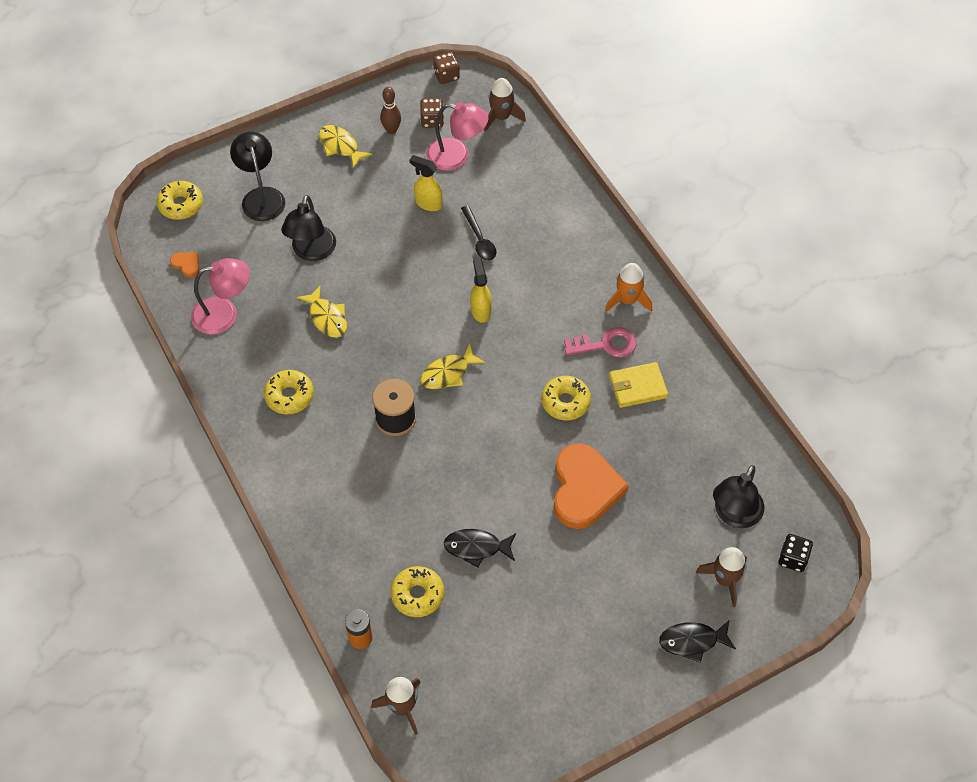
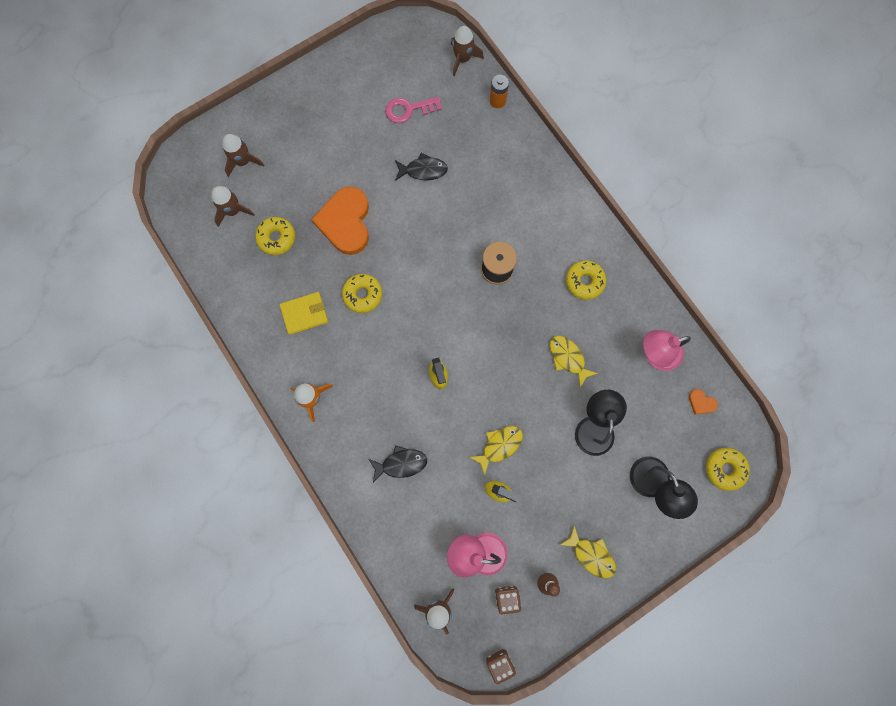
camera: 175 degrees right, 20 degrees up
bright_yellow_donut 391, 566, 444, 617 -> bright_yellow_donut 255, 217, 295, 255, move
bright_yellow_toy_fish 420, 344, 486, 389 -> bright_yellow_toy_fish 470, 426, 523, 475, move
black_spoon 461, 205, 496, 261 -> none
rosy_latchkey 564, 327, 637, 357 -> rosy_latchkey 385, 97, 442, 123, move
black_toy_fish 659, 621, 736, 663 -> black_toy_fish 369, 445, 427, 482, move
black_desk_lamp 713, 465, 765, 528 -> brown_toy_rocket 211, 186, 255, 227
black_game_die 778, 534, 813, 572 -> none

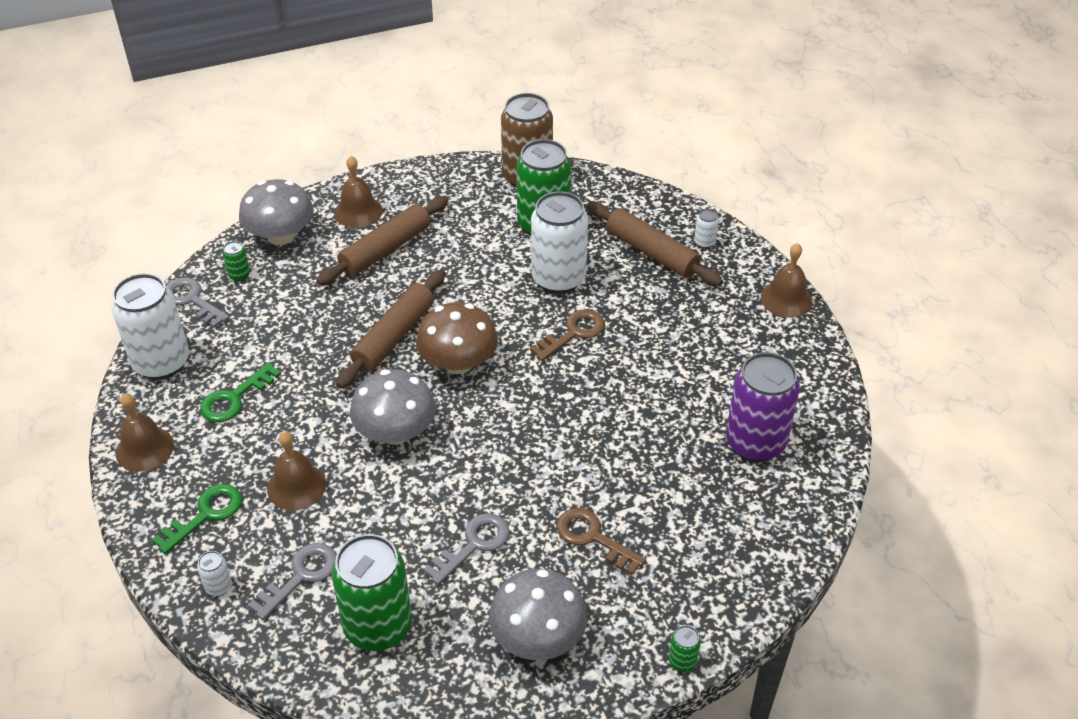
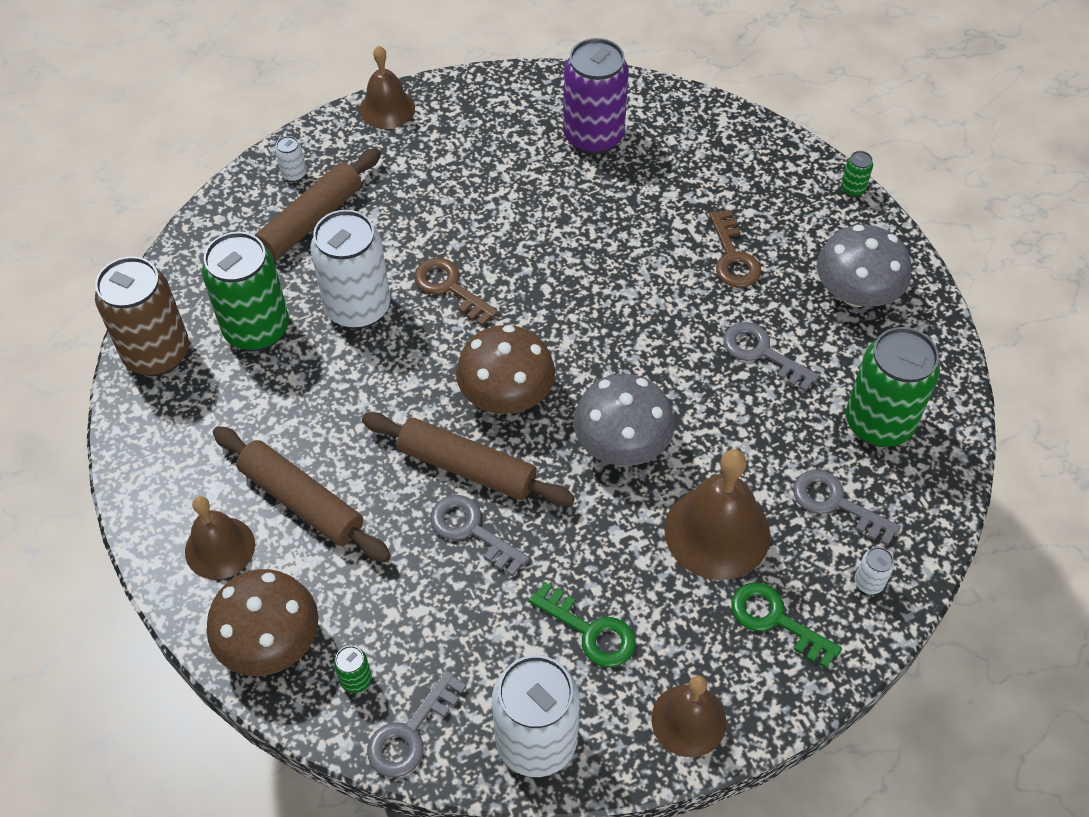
camera: 95 degrees left, 10 degrees up
ash-grey_fungus 239, 179, 314, 245 -> brown_fungus 207, 569, 319, 676
brown_bell 267, 431, 326, 510 -> brown_bell 664, 450, 771, 580, x1.53
brown_latchkey 556, 508, 646, 575 -> brown_latchkey 709, 210, 761, 288, 45 degrees counterclockwise
none -> ash-grey_latchkey 430, 495, 530, 577

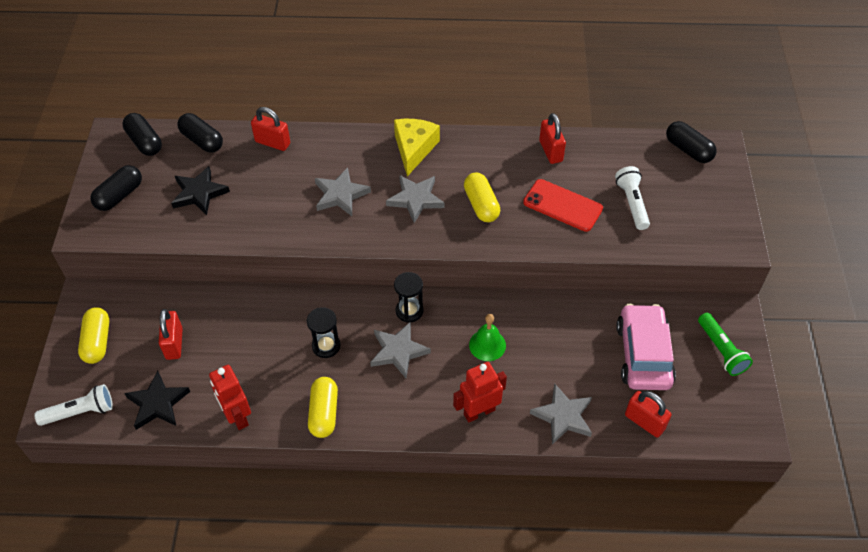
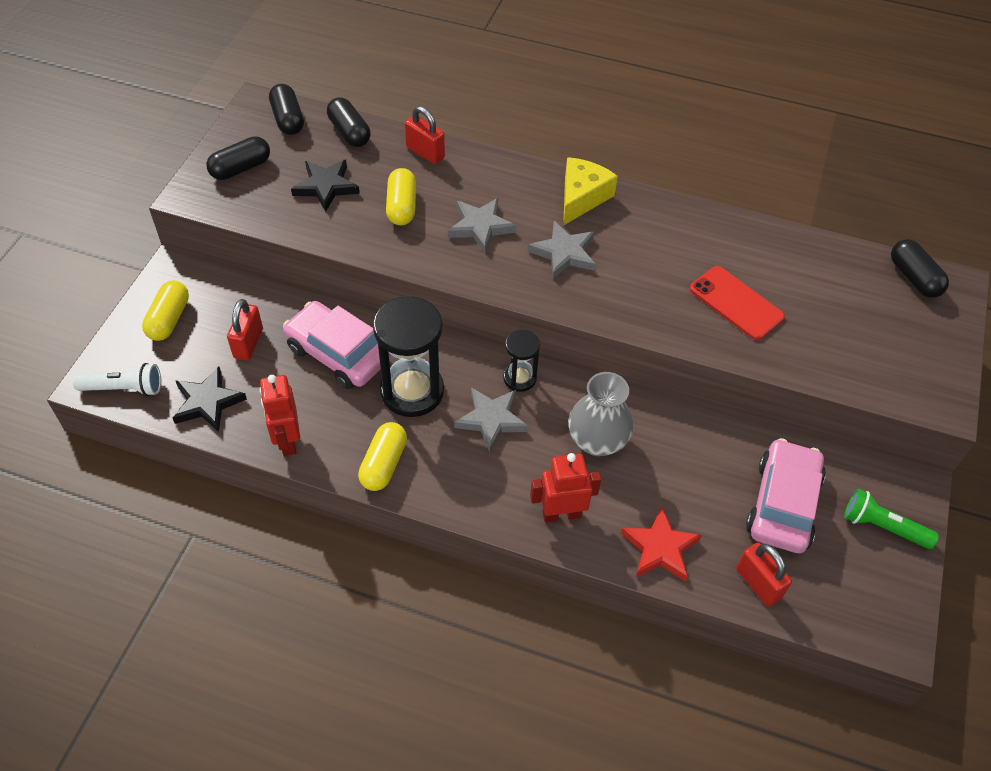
camera: 15 degrees right, 0 degrees up
black_hourglass 307, 307, 340, 358 -> black_hourglass 373, 296, 444, 417, x1.88
bright_yellow_capsule 464, 173, 500, 222 -> bright_yellow_capsule 386, 168, 416, 225, move
leaf-green_bell 469, 314, 506, 361 -> ash-grey_flower_vase 568, 372, 634, 456
ash-grey_star_shape 530, 384, 592, 445 -> red_star_shape 621, 507, 702, 582
red_small_lock 539, 113, 566, 164 -> none
snow-white_flashlight 615, 166, 650, 230 -> none
leaf-green_flashlight 698, 313, 753, 376 -> leaf-green_flashlight 844, 489, 939, 549, 120 degrees clockwise
none -> rosy_car 283, 301, 391, 389

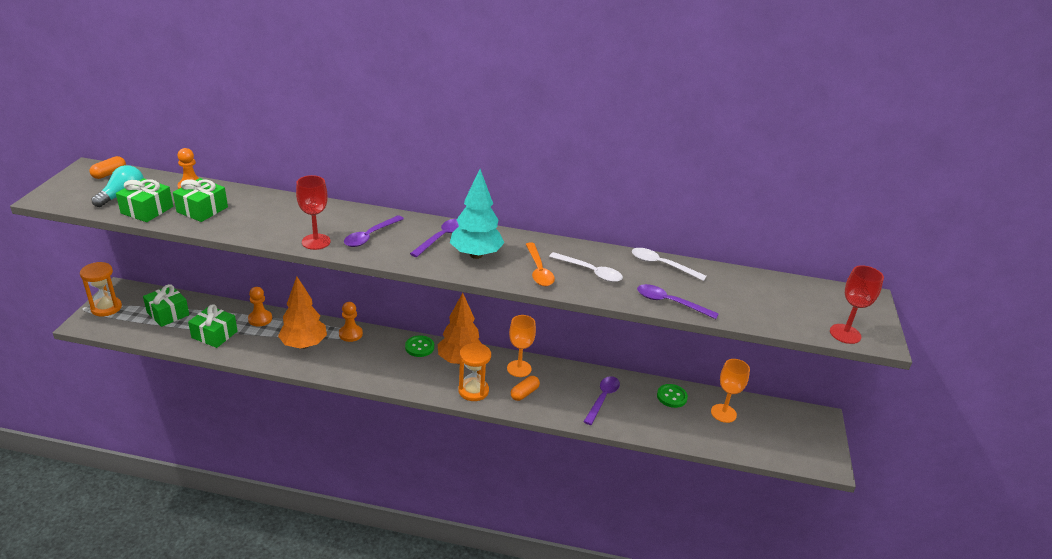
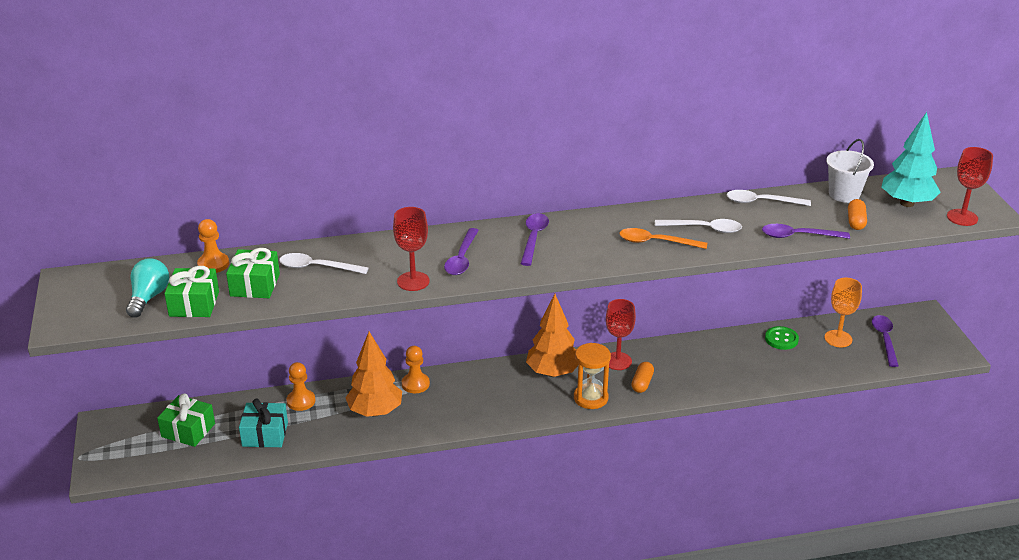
camera: 20 degrees left, 0 degrees up
orange_hourglass 80, 262, 122, 317 -> none
orange_capsule 89, 156, 126, 179 -> orange_capsule 848, 199, 867, 230, move
leaf-green_present 188, 304, 237, 348 -> turquoise_present 239, 399, 288, 447
leaf-green_sewing_button 405, 335, 434, 357 -> none
turquoise_toy_tree 450, 169, 505, 259 -> turquoise_toy_tree 881, 112, 941, 207, move
orange_wine_glass 507, 315, 536, 377 -> red_wine_glass 606, 299, 636, 370
orange_spoon 526, 242, 555, 286 -> orange_spoon 619, 228, 707, 249, 135 degrees clockwise
royal_purple_spoon 583, 376, 620, 425 -> royal_purple_spoon 872, 315, 899, 367, move
none -> snow-white_spoon 279, 253, 368, 274
none -> snow-white_bucket 826, 139, 874, 203

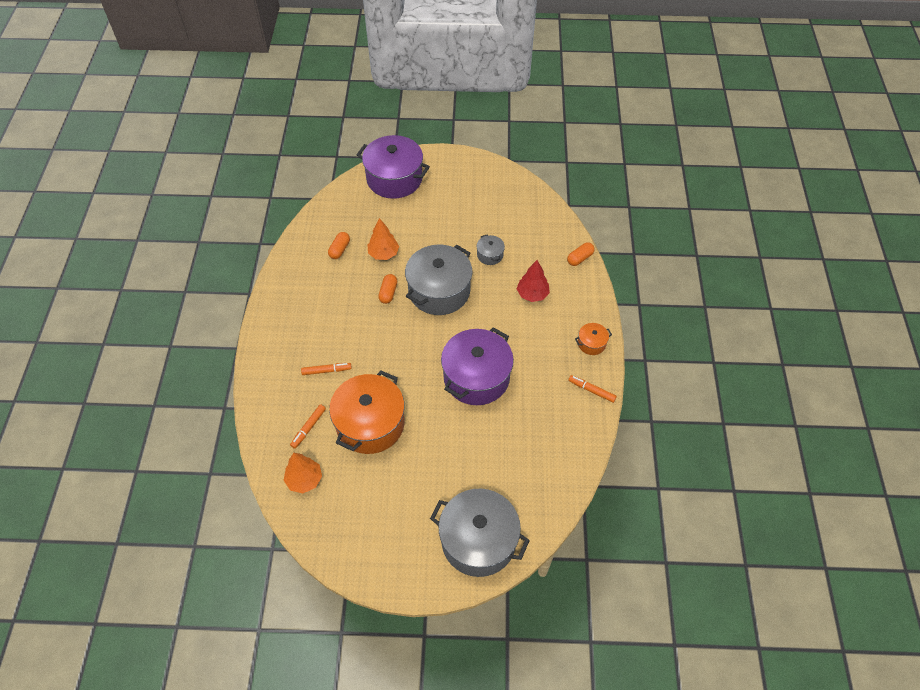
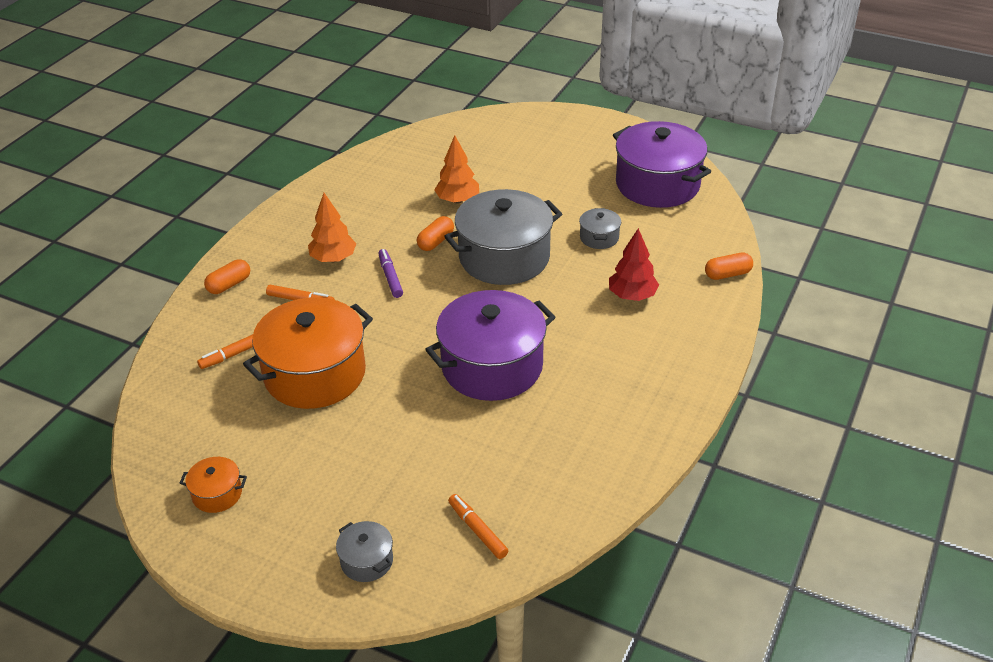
camera: 25 degrees right, 15 degrees down
orange_toy_tree 284, 453, 322, 493 -> orange_toy_tree 308, 193, 356, 262, move
orange_capsule 328, 232, 350, 259 -> orange_capsule 204, 259, 250, 294, move
royal_purple_cooking_pot 357, 135, 430, 199 -> royal_purple_cooking_pot 613, 121, 711, 208, move
ash-grey_cooking_pot 430, 489, 530, 577 -> ash-grey_cooking_pot 336, 521, 393, 582, x0.44
orange_marker_pen 568, 375, 617, 403 -> orange_marker_pen 448, 494, 508, 559, move
orange_cooking_pot 575, 323, 612, 355 -> orange_cooking_pot 180, 457, 247, 513, move
none -> royal_purple_marker_pen 378, 249, 403, 298

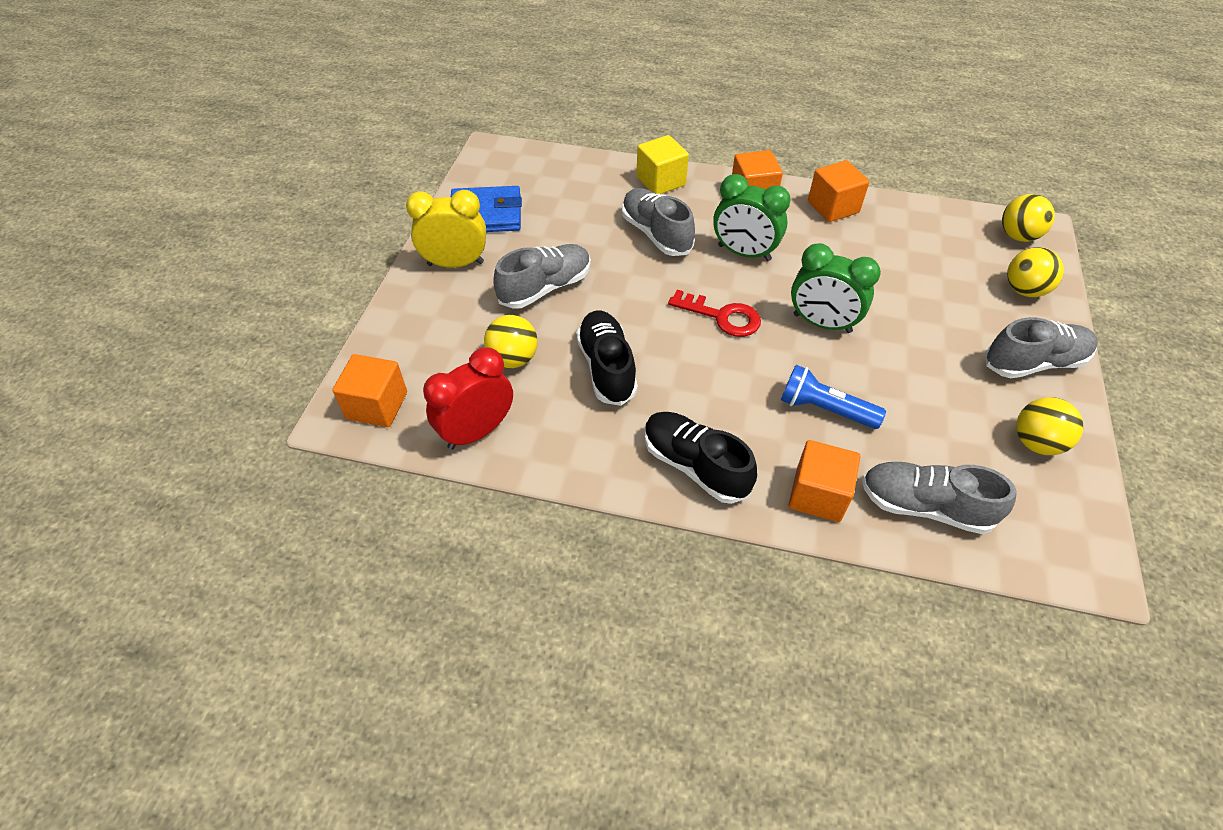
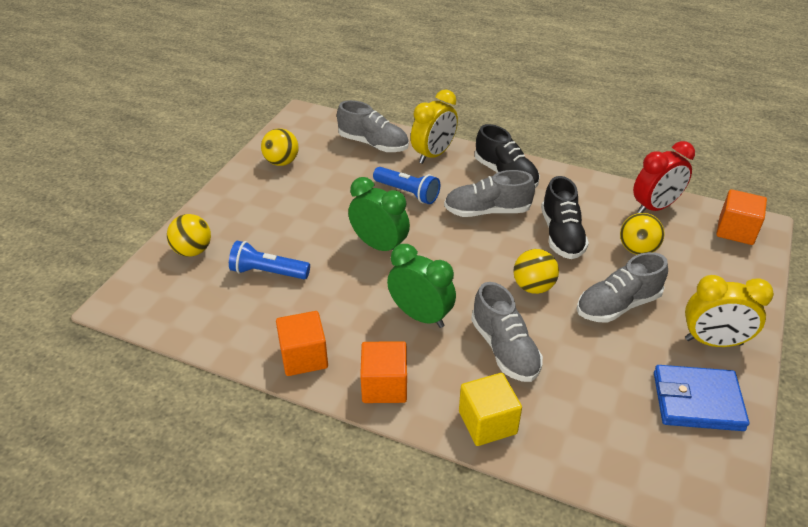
camera: 170 degrees left, 10 degrees down
red_latchkey 668, 290, 761, 337 -> none
orange_solid_cube 789, 440, 860, 522 -> bright_yellow_alarm_clock 411, 89, 458, 164
ash-grey_sneaker 985, 317, 1098, 378 -> ash-grey_sneaker 444, 170, 535, 217, move
bright_yellow_play_ball 1002, 194, 1055, 242 -> bright_yellow_play_ball 513, 249, 559, 294, move
none -> cobalt_flashlight 229, 241, 310, 279

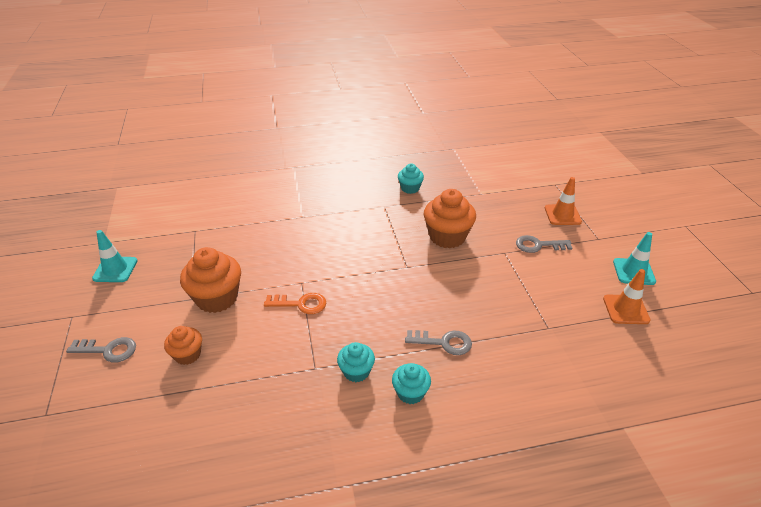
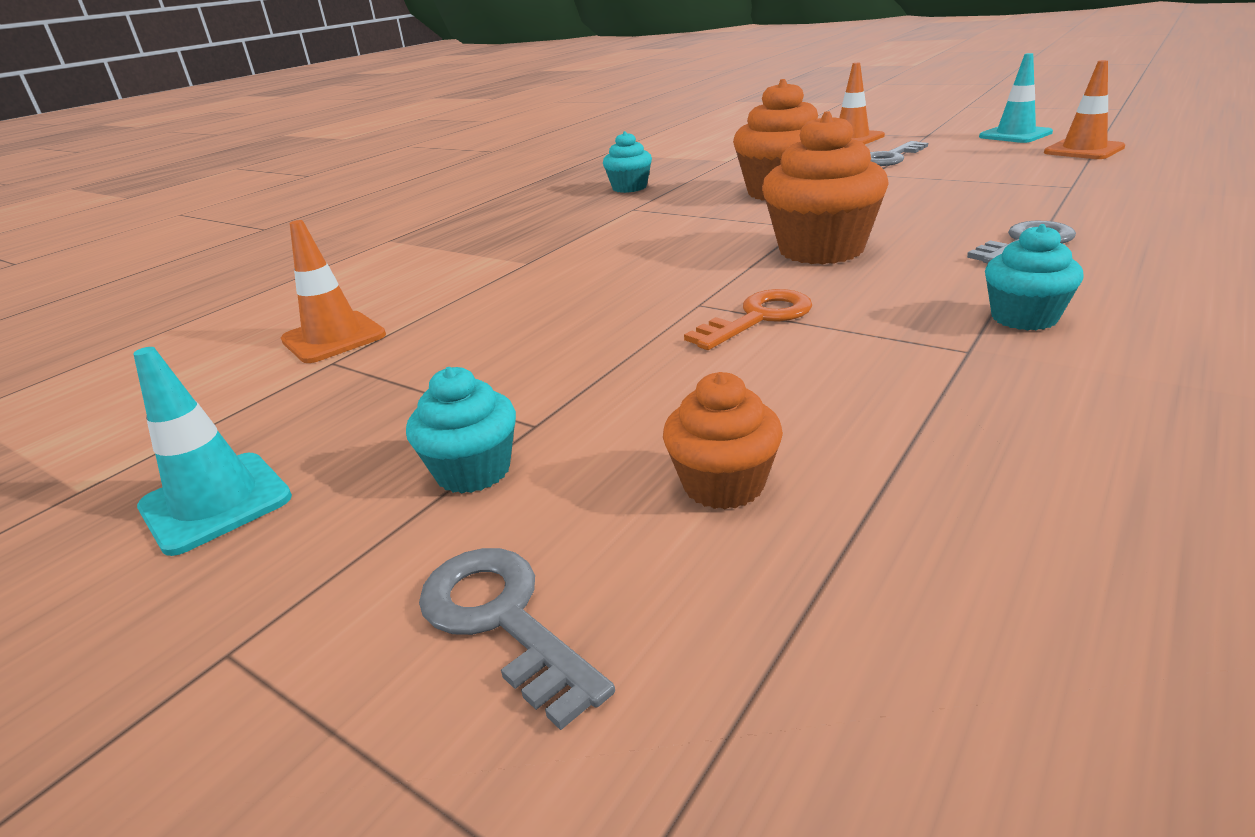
camera: 40 degrees left, 10 degrees down
ash-grey_latchkey 66, 337, 136, 362 -> ash-grey_latchkey 419, 548, 615, 730, 90 degrees counterclockwise
orange_muffin 180, 247, 241, 313 -> orange_muffin 762, 111, 889, 264, move
turquoise_muffin 392, 363, 431, 404 -> turquoise_muffin 406, 367, 516, 494, move
none -> orange_road_cone 281, 220, 386, 363

